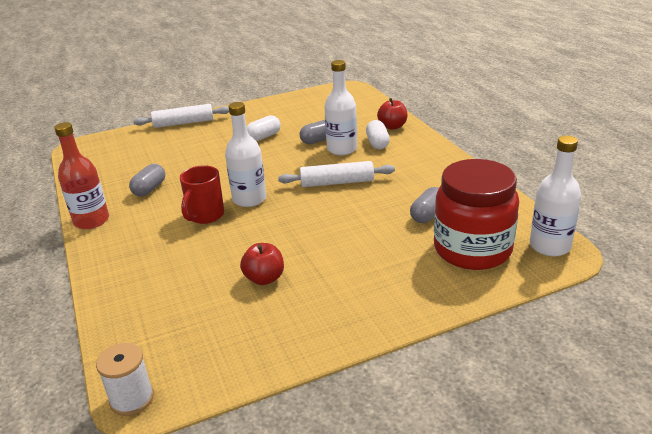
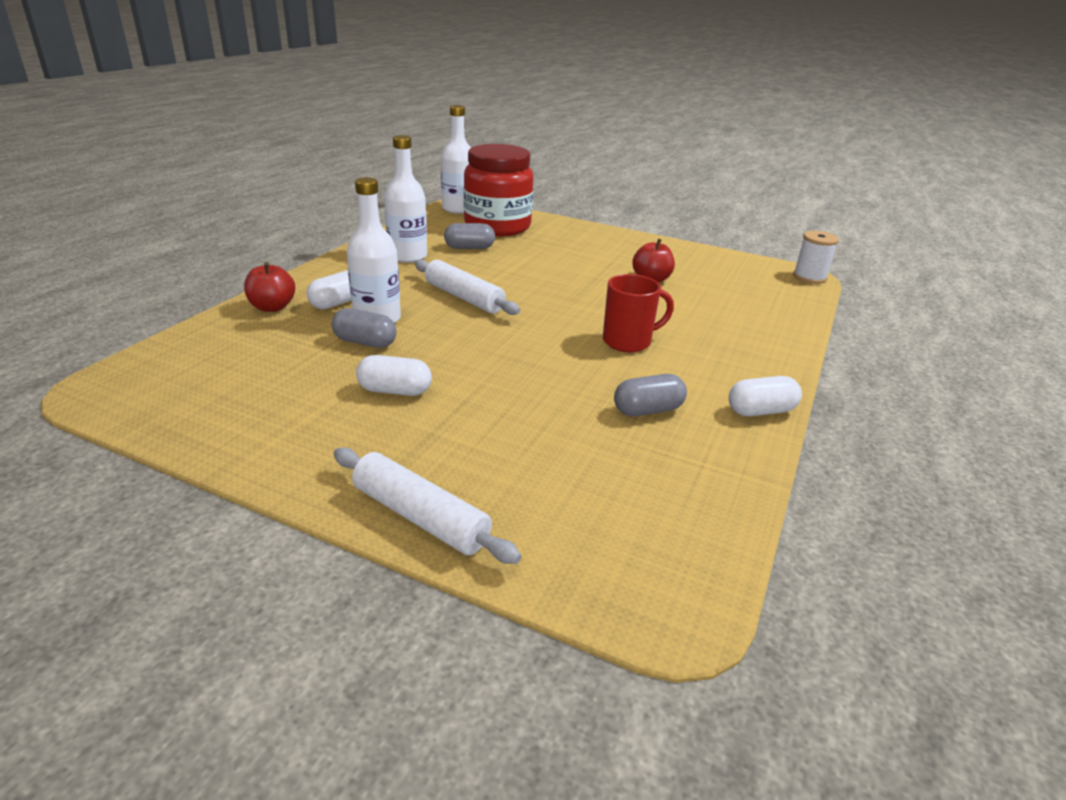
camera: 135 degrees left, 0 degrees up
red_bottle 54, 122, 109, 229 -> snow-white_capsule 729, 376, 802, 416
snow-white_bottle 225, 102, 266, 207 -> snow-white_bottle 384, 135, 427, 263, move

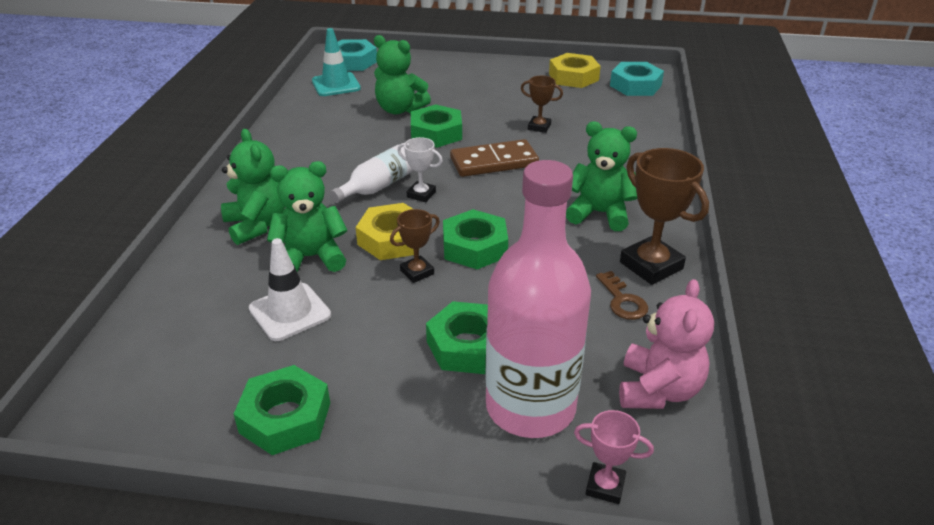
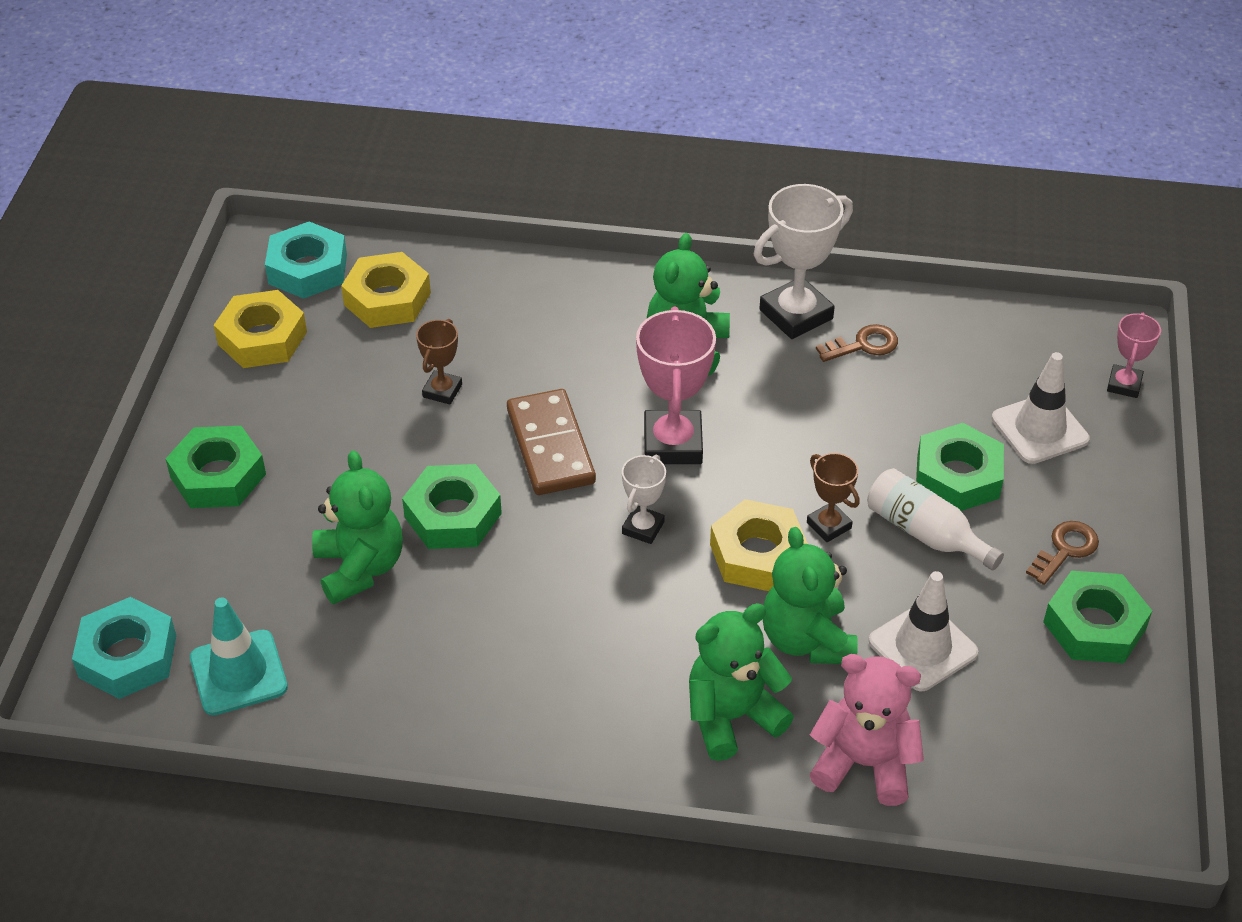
camera: 90 degrees left, 10 degrees up
snow-white_bottle 330, 145, 414, 203 -> snow-white_bottle 867, 468, 1004, 570, move
leaf-green_stuffed_bear 374, 35, 431, 114 -> leaf-green_stuffed_bear 312, 450, 403, 605, 45 degrees counterclockwise
leaf-green_hexagon_nut 443, 209, 508, 269 -> leaf-green_hexagon_nut 166, 426, 266, 508, move
rosy_bottle 485, 160, 591, 438 -> snow-white_road_cone 992, 352, 1090, 464
rosy_stuffed_bear 619, 279, 714, 409 -> rosy_stuffed_bear 809, 654, 924, 806, move
brown_trophy 620, 148, 709, 285 -> snow-white_trophy 754, 184, 853, 339
none -> bright_yellow_hexagon_nut 341, 252, 431, 328
none -> rosy_trophy 636, 307, 716, 464
none -> brown_latchkey 1026, 521, 1099, 585

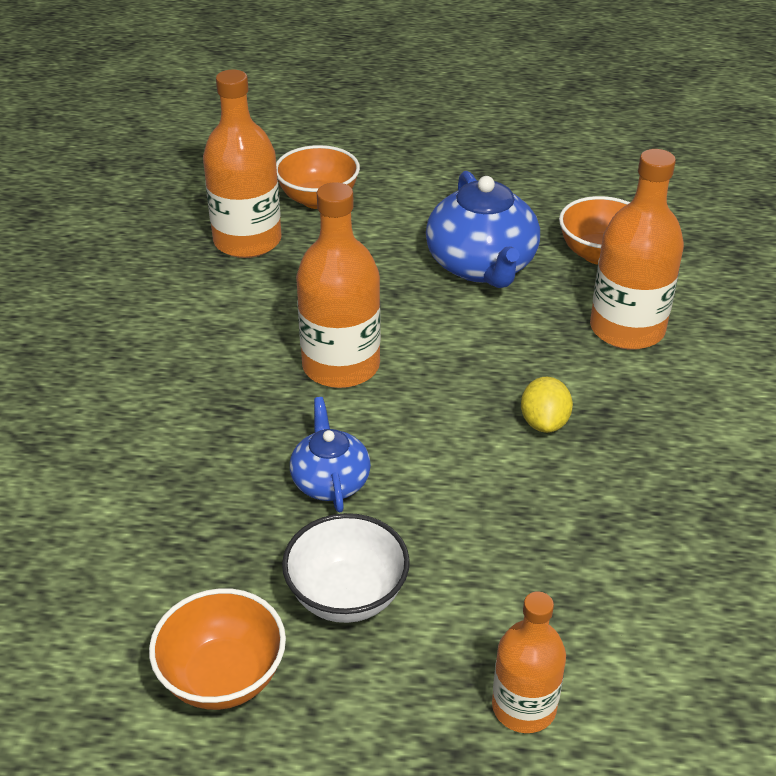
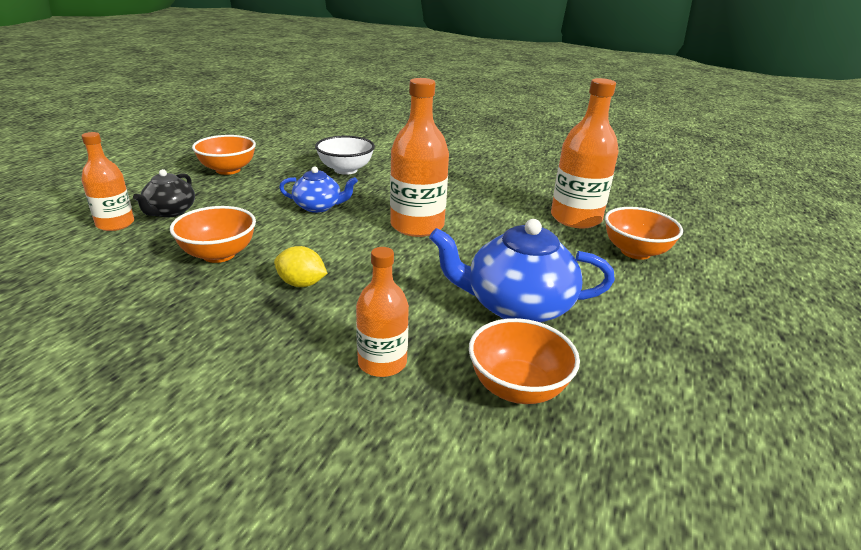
camera: 105 degrees right, 10 degrees down
snow-white_deep_dish 282, 513, 410, 623 -> snow-white_deep_dish 315, 136, 375, 175, move
orange_bottle 590, 149, 684, 350 -> orange_bottle 356, 247, 409, 377, x0.62
none -> black_teapot 133, 169, 195, 217
none -> orange_deep_dish 170, 206, 256, 263

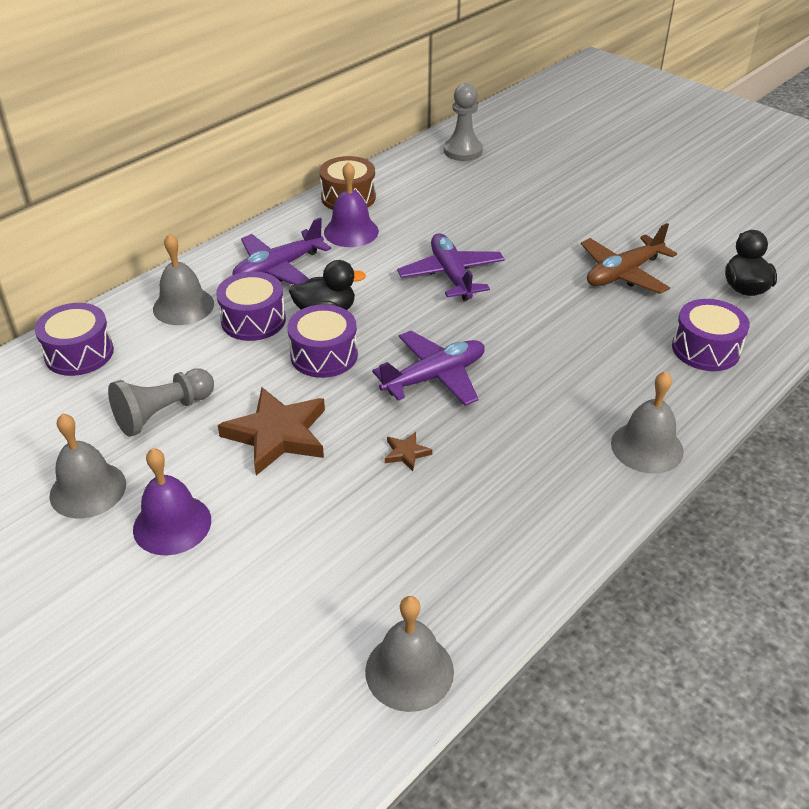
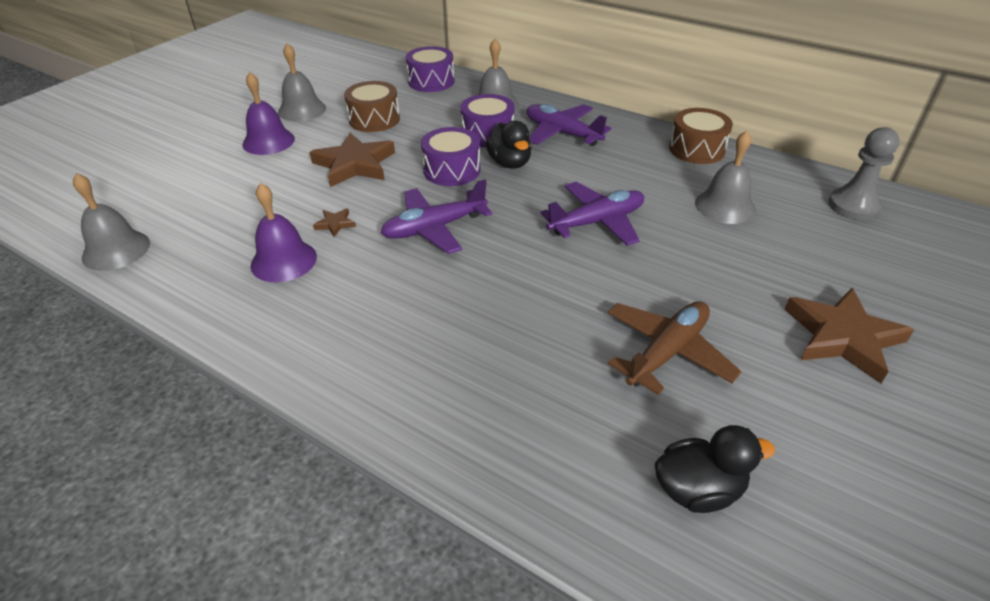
camera: 80 degrees right, 0 degrees up
ash-grey_game_pawn 108, 368, 214, 437 -> brown_drum 344, 81, 400, 132
royal_purple_bell 324, 162, 379, 247 -> royal_purple_bell 250, 183, 317, 282, move
royal_purple_plane 372, 331, 485, 406 -> royal_purple_plane 381, 179, 492, 254, 105 degrees clockwise
brown_plane 581, 223, 677, 294 -> brown_plane 608, 301, 742, 395, 90 degrees clockwise
ash-grey_bell 611, 371, 684, 474 -> ash-grey_bell 695, 131, 756, 224, move
royal_purple_drum 672, 299, 750, 371 -> none
none -> brown_star_shape 784, 288, 914, 383

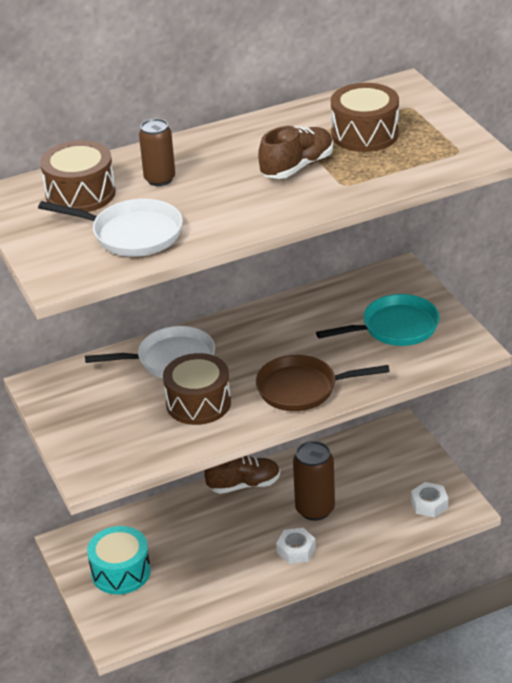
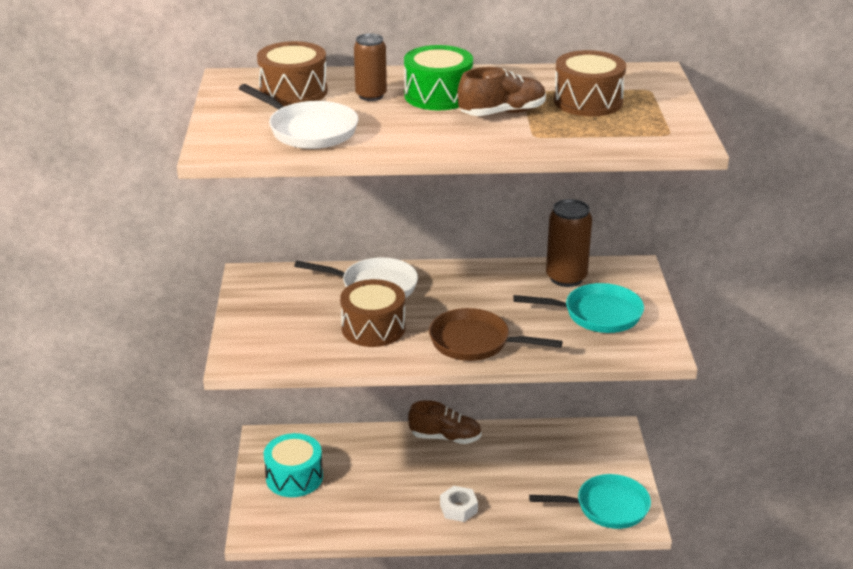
camera: 20 degrees right, 5 degrees down
brown_soda_can 293, 441, 335, 521 -> brown_soda_can 546, 199, 592, 287, move
snow-white_hexagon_nut 411, 482, 449, 518 -> turquoise_pan 529, 474, 651, 529
none -> leaf-green_drum 404, 45, 473, 110

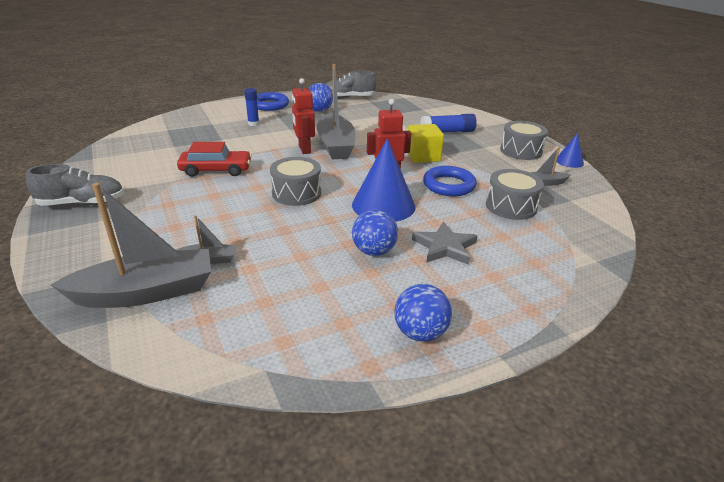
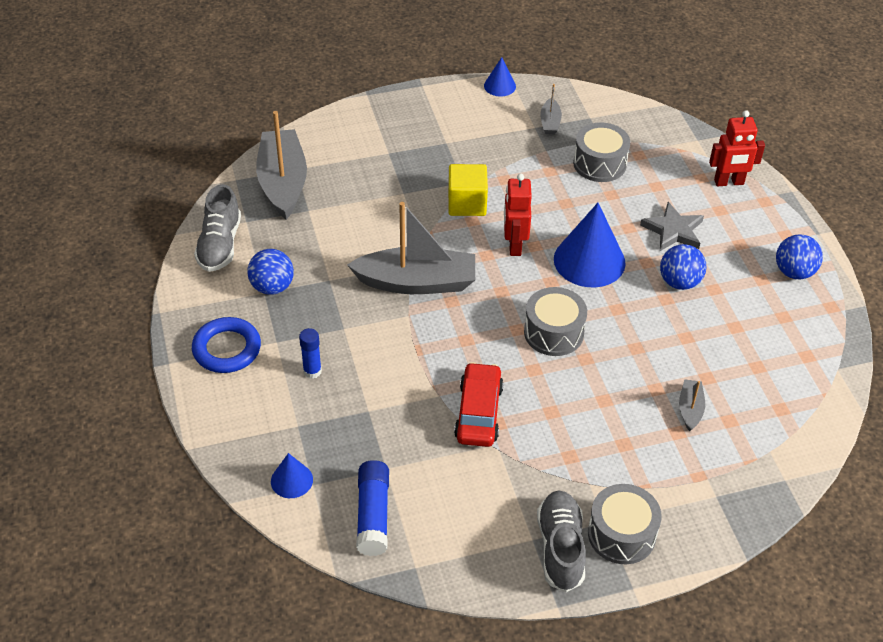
camera: 80 degrees left, 15 degrees up
ash-grey_toy_boat 51, 183, 211, 308 -> ash-grey_toy_boat 256, 111, 307, 220, move
red_robot 292, 78, 315, 154 -> red_robot 709, 110, 765, 186, move
cobalt_stick_of_glue 420, 114, 477, 133 -> cobalt_stick_of_glue 356, 460, 389, 556, move
cobalt_hoop 423, 166, 477, 196 -> none
ash-grey_drum 500, 121, 548, 160 -> ash-grey_drum 588, 484, 662, 564, move
none -> cobalt_cone_shape 271, 453, 313, 498

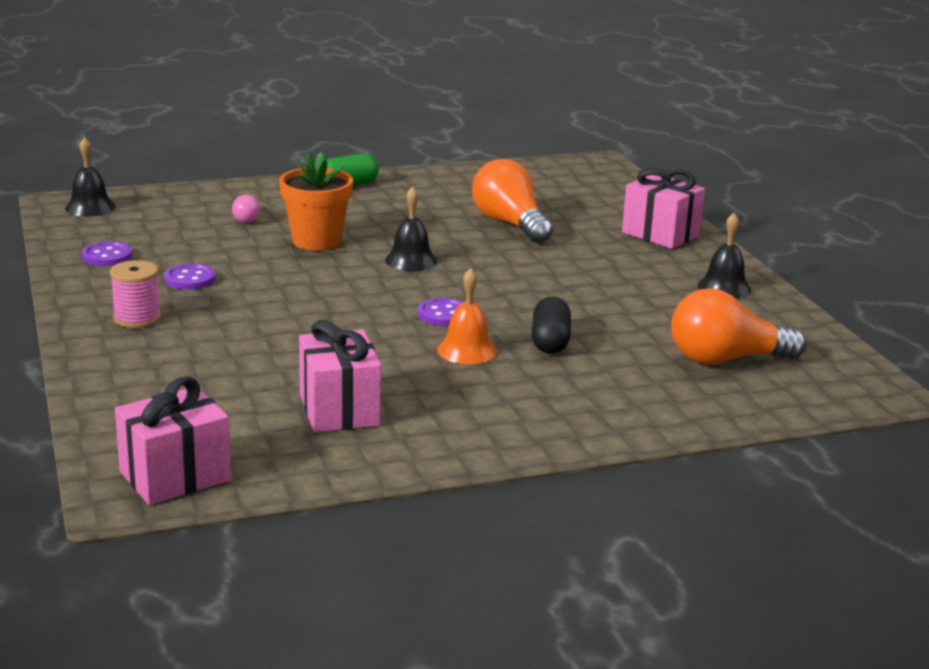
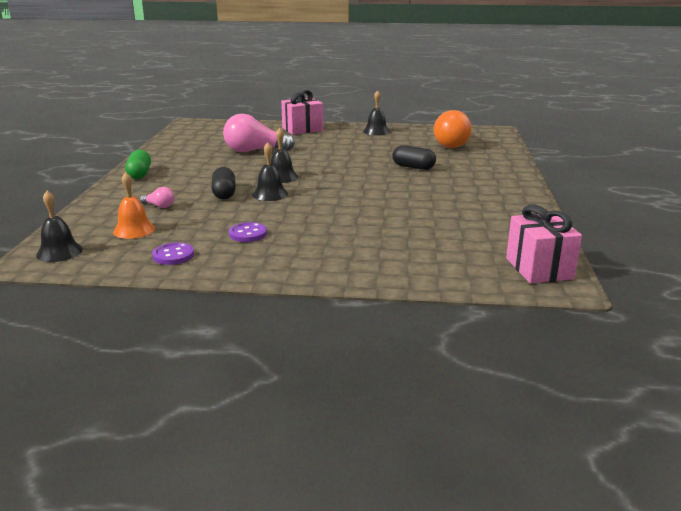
camera: 65 degrees left, 0 degrees up
rosy_reel_of_thread 110, 260, 161, 328 -> none
orange_plant_pot 279, 152, 353, 251 -> black_capsule 211, 167, 236, 199
rosy_present 299, 320, 381, 432 -> none
royal_purple_sewing_button 417, 298, 463, 326 -> none
orange_bell 437, 268, 497, 364 -> orange_bell 113, 172, 155, 239, move
orange_bulb 472, 159, 553, 243 -> rosy_bulb 223, 114, 295, 152
none -> black_bell 252, 142, 288, 201

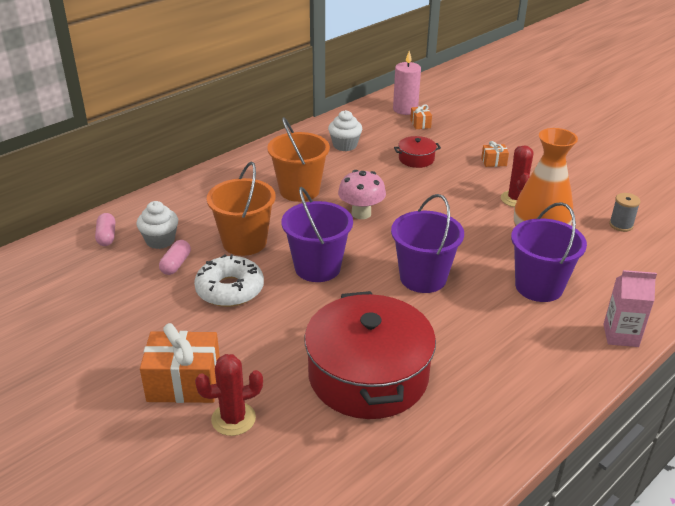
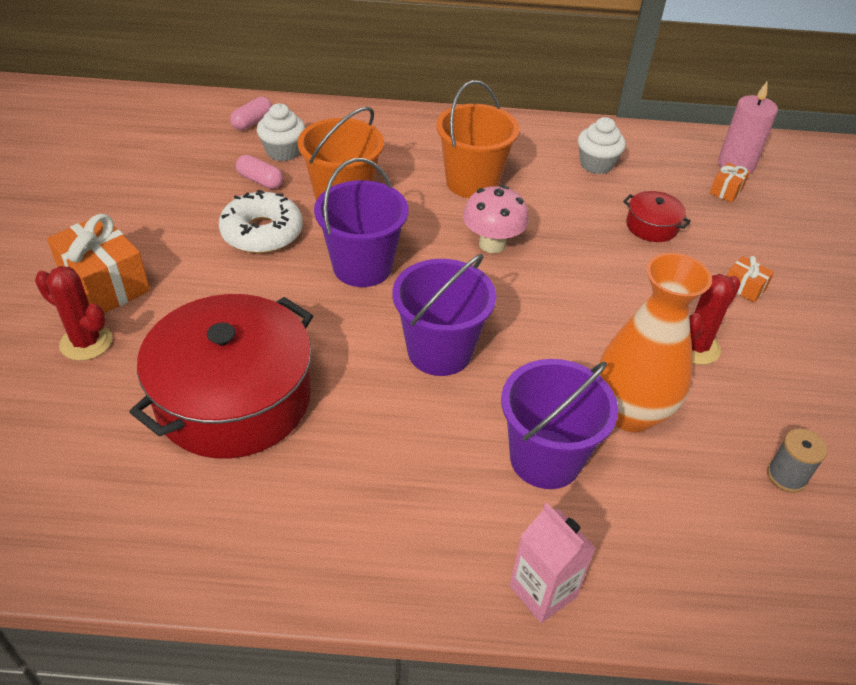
camera: 45 degrees right, 10 degrees up
rosy_capsule 159, 240, 191, 275 -> rosy_capsule 236, 155, 283, 189, 60 degrees clockwise

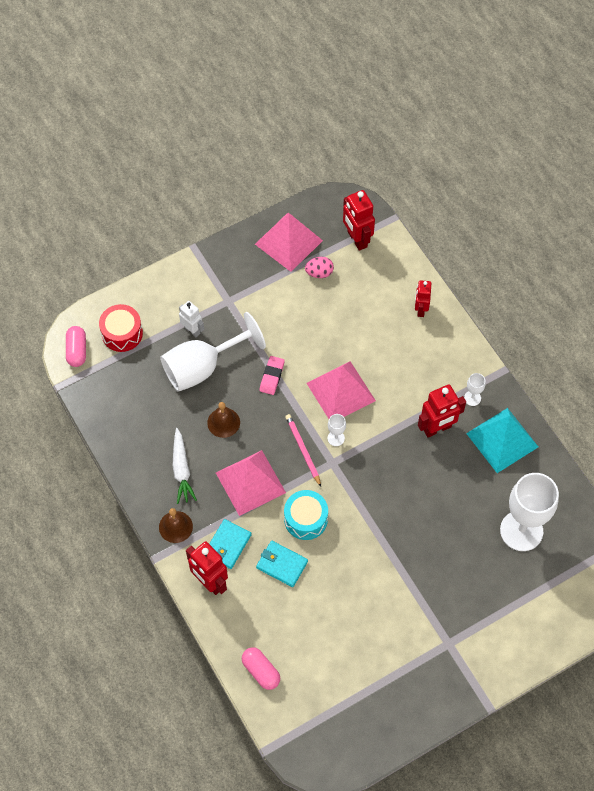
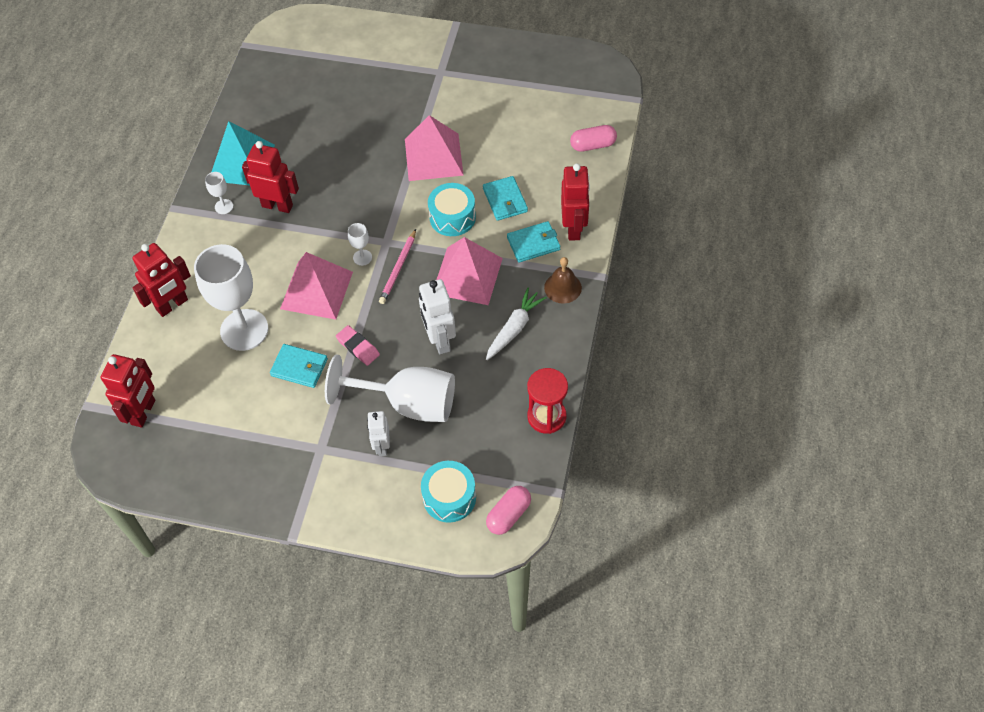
camera: 135 degrees left, 5 degrees down
red_drum 99, 304, 143, 352 -> turquoise_drum 421, 461, 476, 523
brown_bell 207, 402, 240, 438 -> snow-white_robot 419, 279, 456, 354
rosy_capsule 242, 647, 280, 690 -> rosy_capsule 570, 125, 617, 152, 75 degrees clockwise
rosy_solid_pyramid 255, 213, 323, 272 -> rosy_solid_pyramid 405, 115, 464, 181, move
rosy_gum_eraser 260, 356, 285, 395 -> rosy_gum_eraser 336, 325, 380, 366, 75 degrees clockwise
rosy_egg 305, 257, 334, 278 -> none
red_robot 415, 280, 431, 317 -> red_robot 132, 243, 191, 317, x1.56
snow-white_wine_glass 500, 473, 559, 551 -> snow-white_wine_glass 194, 244, 268, 351, move
none -> turquoise_card_wallet 270, 344, 328, 388
none -> red_hourglass 527, 368, 568, 434

